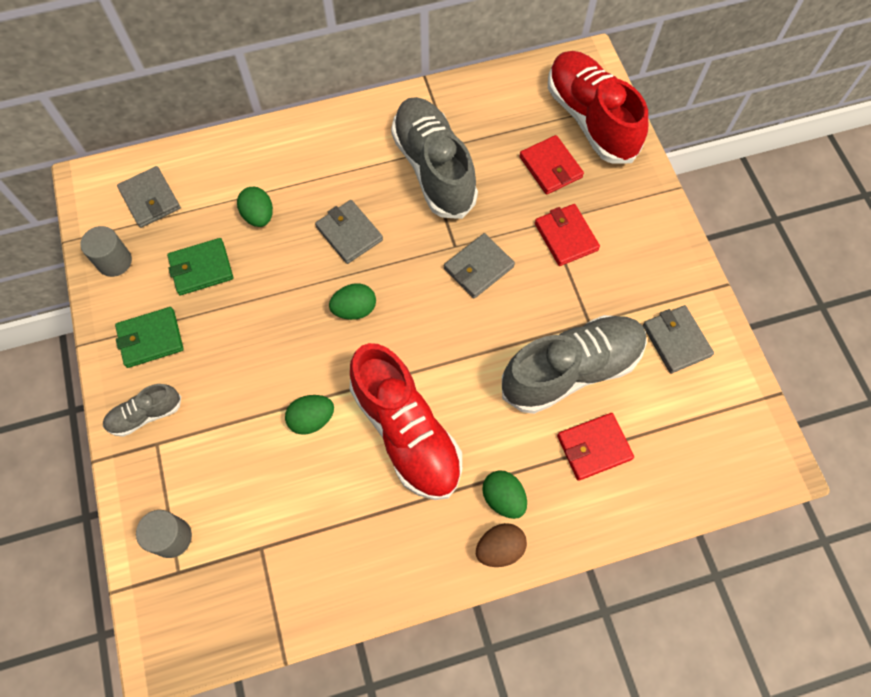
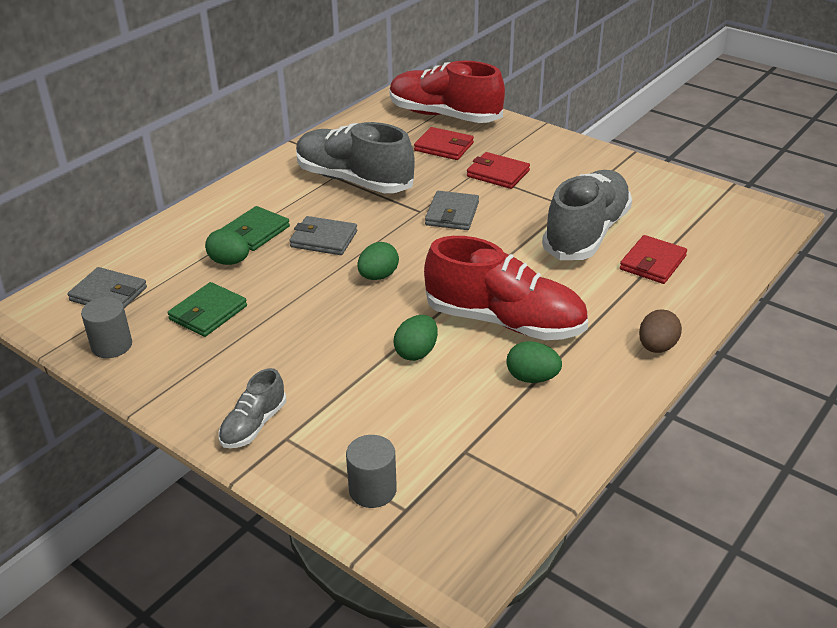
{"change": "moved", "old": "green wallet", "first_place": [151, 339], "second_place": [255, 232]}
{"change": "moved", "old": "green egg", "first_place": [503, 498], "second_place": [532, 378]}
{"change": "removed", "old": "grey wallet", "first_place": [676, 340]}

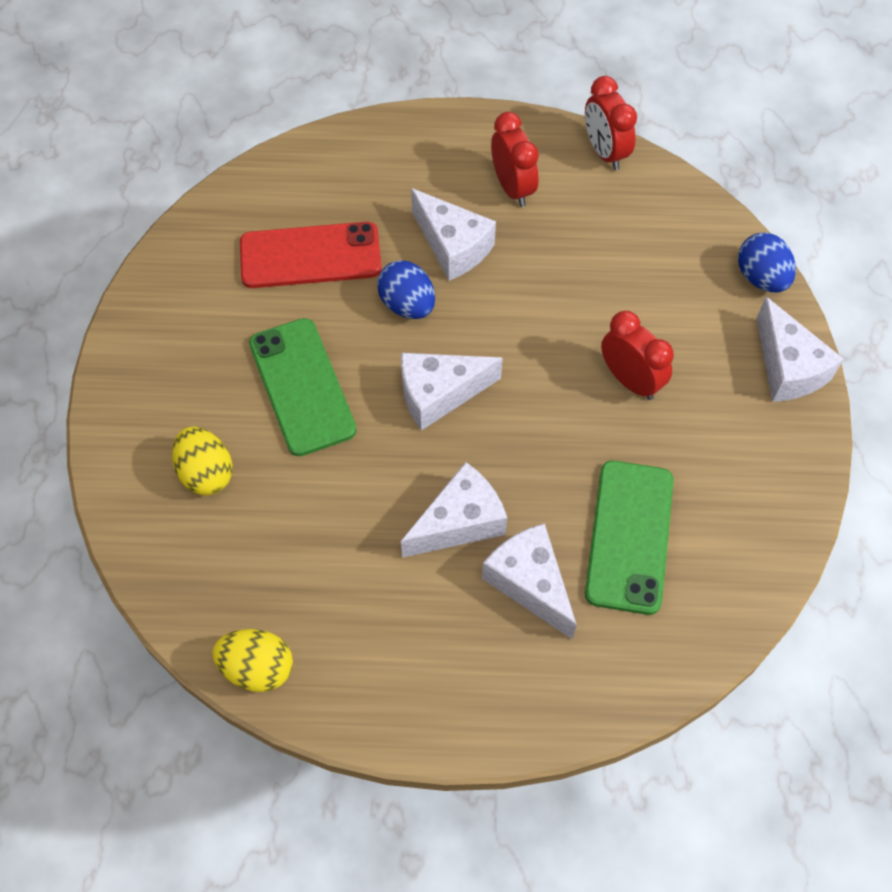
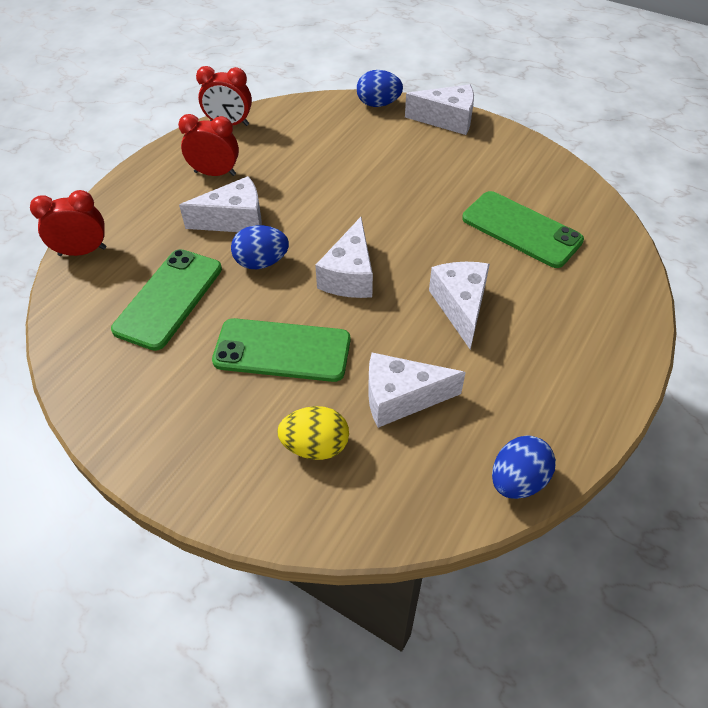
{"change": "moved", "old": "red clock", "first_place": [630, 380], "second_place": [82, 251]}
{"change": "recoloured", "old": "red phone", "new": "green phone", "first_place": [310, 256], "second_place": [169, 299]}
{"change": "moved", "old": "white cheese", "first_place": [530, 583], "second_place": [401, 398]}
{"change": "recoloured", "old": "yellow egg", "new": "blue egg", "first_place": [257, 668], "second_place": [517, 480]}

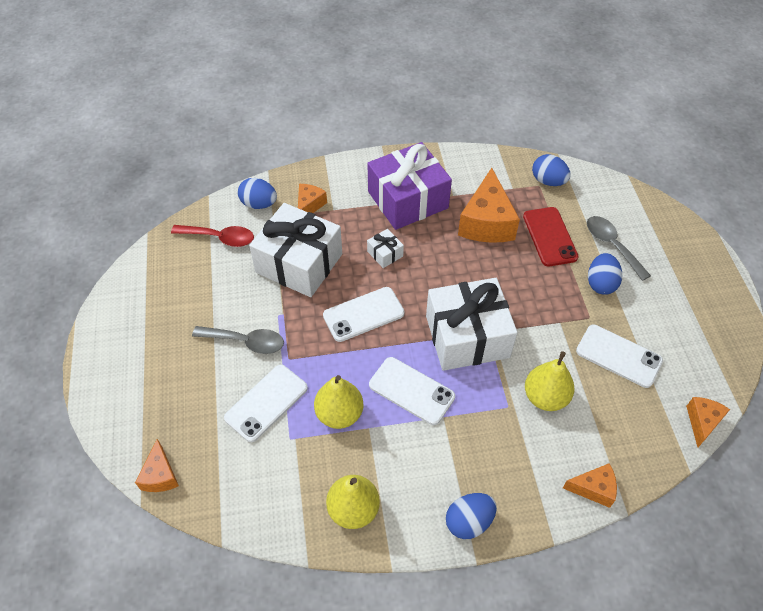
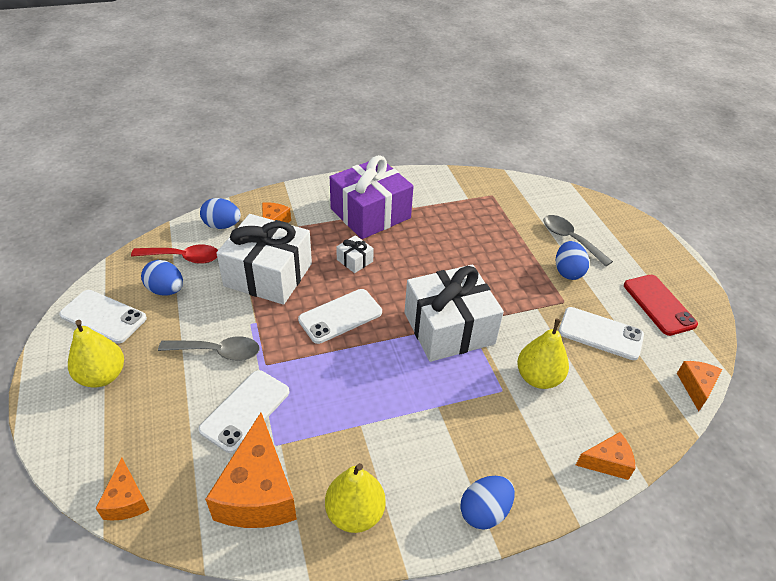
{"change": "moved", "old": "white phone", "first_place": [411, 391], "second_place": [103, 316]}
{"change": "moved", "old": "yellow pear", "first_place": [339, 414], "second_place": [102, 376]}
{"change": "moved", "old": "blue egg", "first_place": [548, 181], "second_place": [166, 290]}
{"change": "moved", "old": "orange cheese", "first_place": [486, 222], "second_place": [258, 492]}
{"change": "moved", "old": "red phone", "first_place": [550, 236], "second_place": [659, 305]}

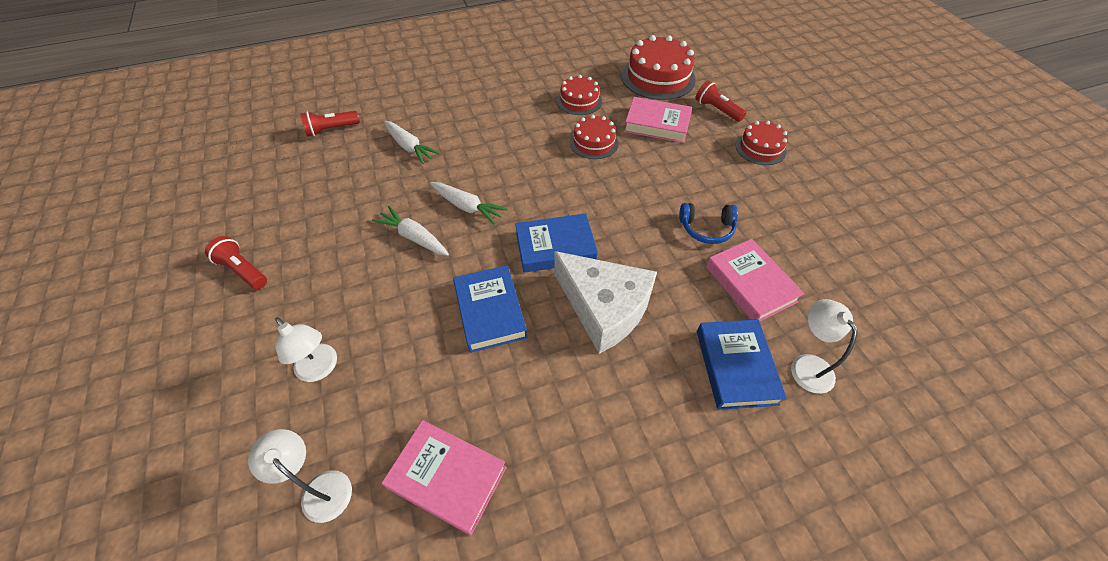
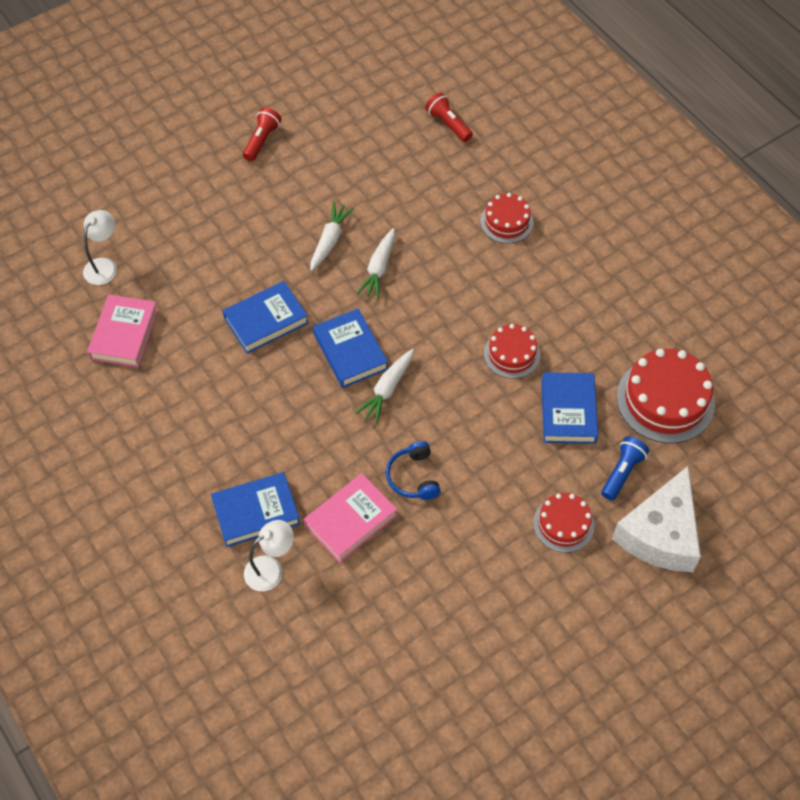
{"change": "moved", "old": "white carrot", "first_place": [409, 147], "second_place": [387, 390]}
{"change": "moved", "old": "red cake", "first_place": [579, 101], "second_place": [506, 222]}
{"change": "recoloured", "old": "pink book", "new": "blue book", "first_place": [657, 124], "second_place": [568, 411]}
{"change": "recoloured", "old": "red flashlight", "new": "blue flashlight", "first_place": [717, 110], "second_place": [622, 472]}
{"change": "moved", "old": "white cheese", "first_place": [604, 308], "second_place": [660, 533]}
{"change": "removed", "old": "white lamp", "first_place": [321, 369]}

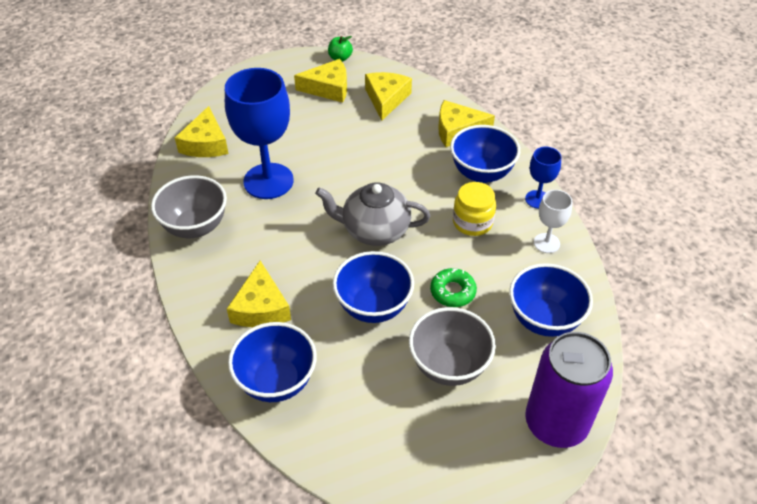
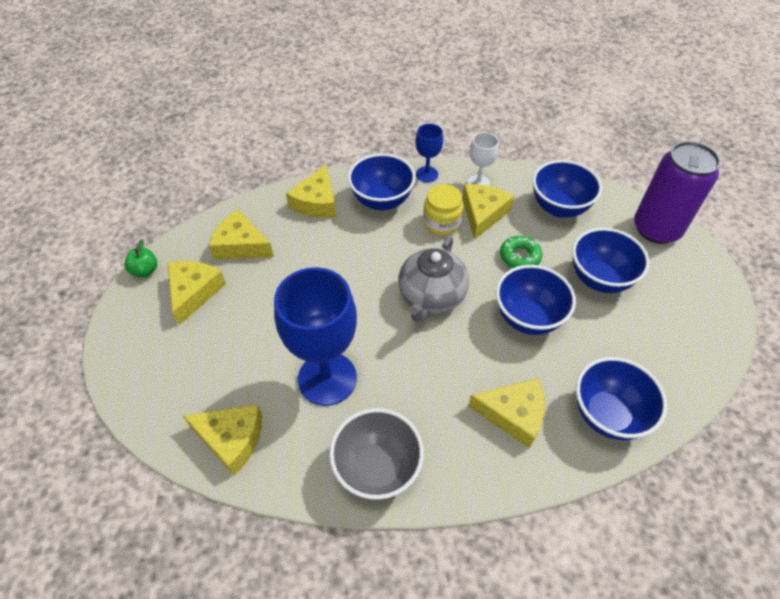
{"change": "added", "new": "yellow cheese", "second_place": [483, 214]}
{"change": "recoloured", "old": "grey bowl", "new": "blue bowl", "first_place": [449, 366], "second_place": [599, 279]}

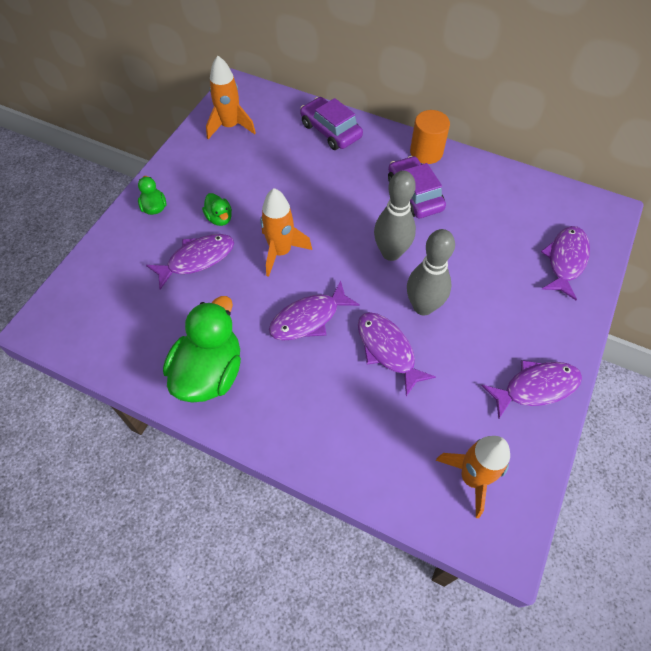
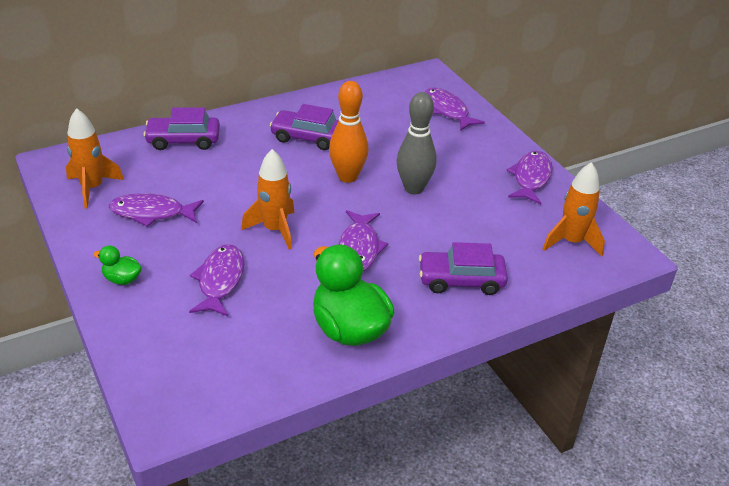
{"change": "moved", "old": "purple fish", "first_place": [387, 350], "second_place": [151, 213]}
{"change": "recoloured", "old": "grey bowling pin", "new": "orange bowling pin", "first_place": [391, 253], "second_place": [347, 177]}
{"change": "added", "new": "purple car", "second_place": [461, 280]}
{"change": "removed", "old": "green duck", "first_place": [219, 218]}
{"change": "removed", "old": "orange cylinder", "first_place": [426, 152]}

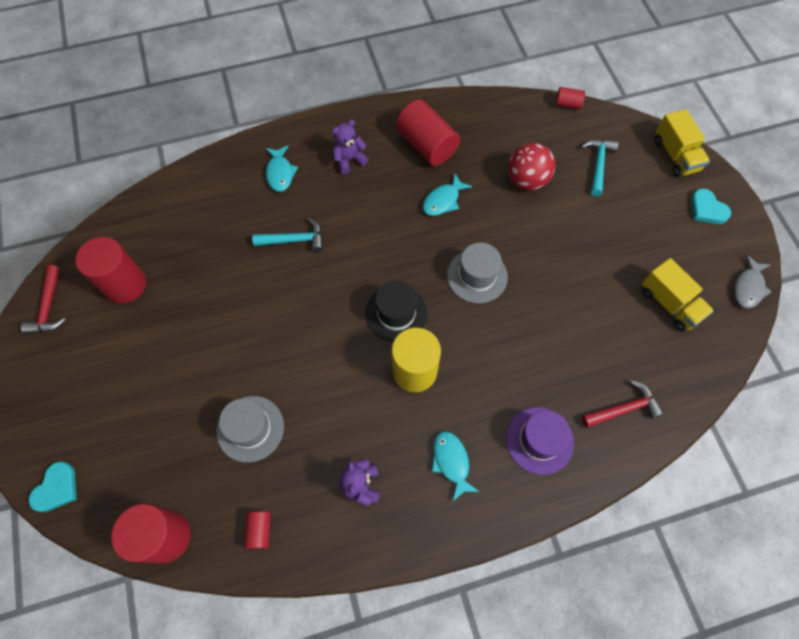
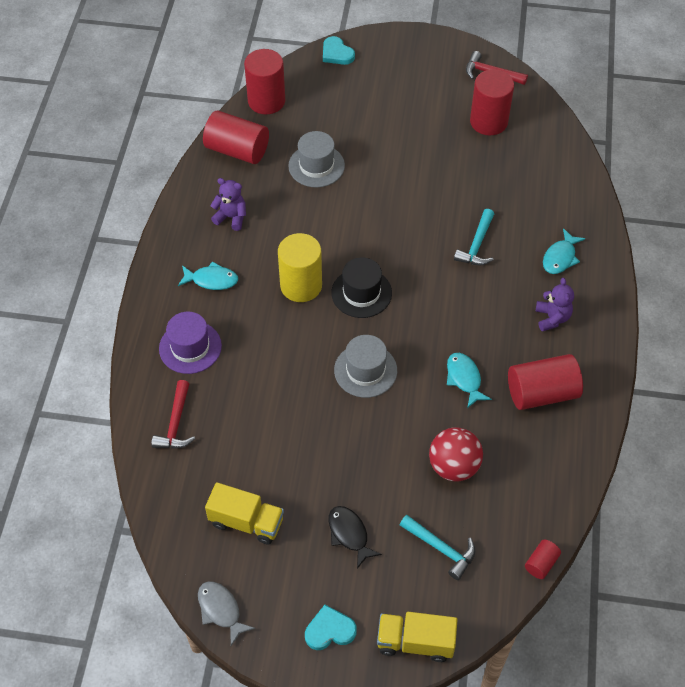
{"change": "resized", "old": "red cylinder", "first_place": [260, 531], "second_place": [237, 150], "factor": 2.1}
{"change": "turned", "old": "yellow truck", "first_place": [669, 304], "second_place": [246, 522], "degrees": -150}
{"change": "added", "new": "black fish", "second_place": [349, 534]}
{"change": "turned", "old": "turquoise fish", "first_place": [280, 173], "second_place": [560, 257], "degrees": -75}

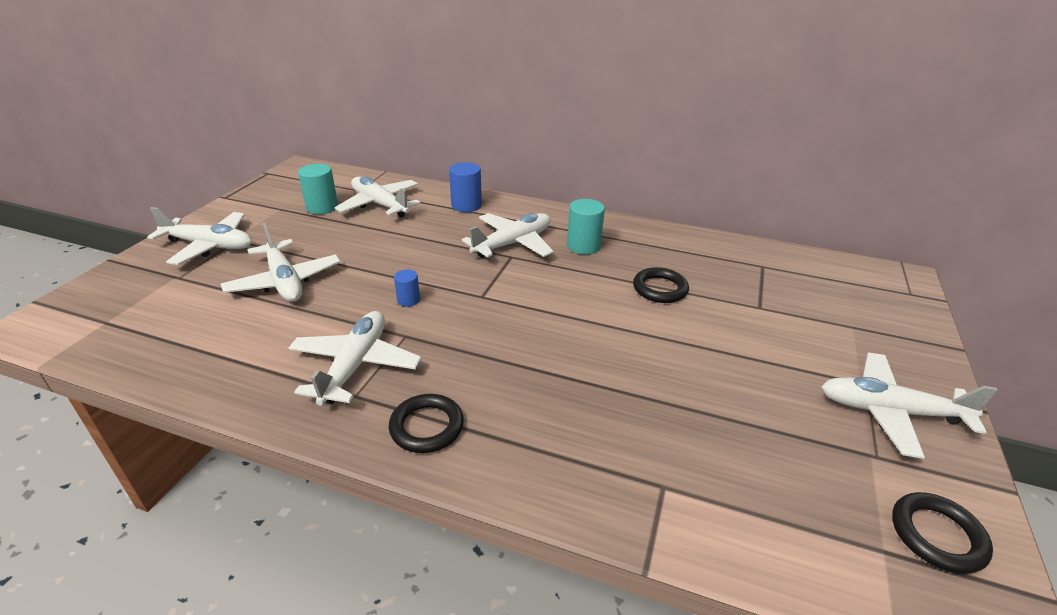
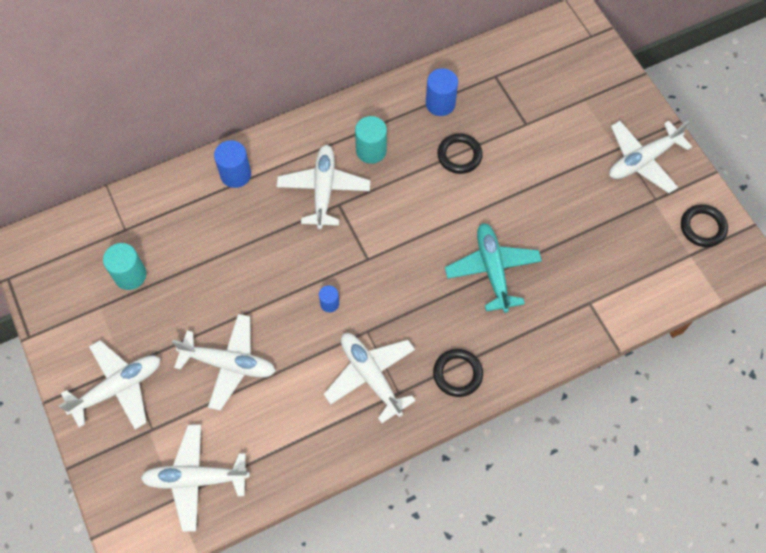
{"change": "moved", "old": "white plane", "first_place": [380, 205], "second_place": [196, 479]}
{"change": "added", "new": "blue cylinder", "second_place": [440, 104]}
{"change": "added", "new": "turquoise plane", "second_place": [492, 270]}

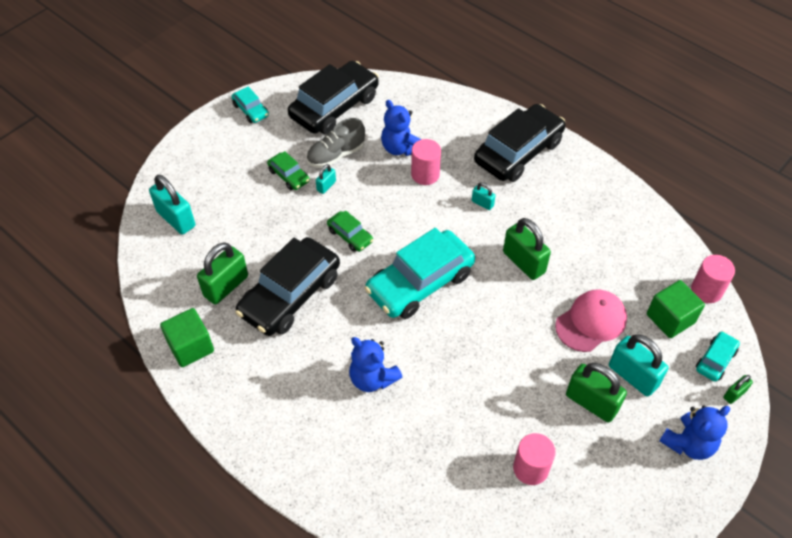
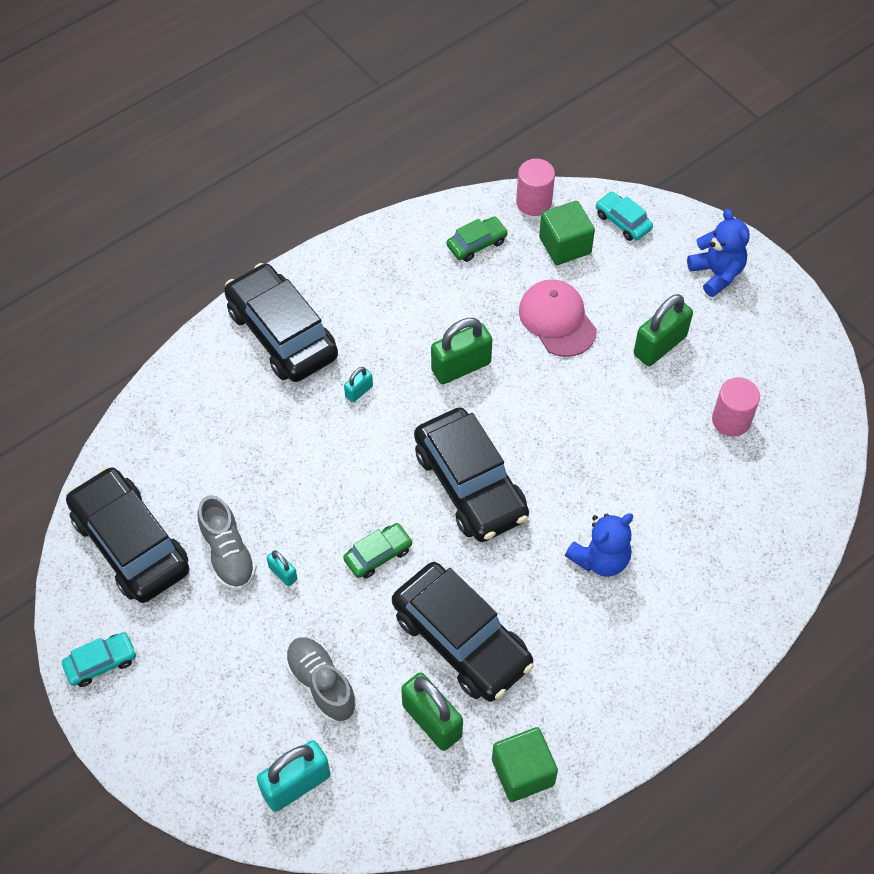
{"change": "added", "new": "grey shoe", "second_place": [321, 684]}
{"change": "recoloured", "old": "turquoise car", "new": "black car", "first_place": [420, 283], "second_place": [470, 484]}
{"change": "moved", "old": "green car", "first_place": [289, 176], "second_place": [477, 244]}
{"change": "removed", "old": "blue teddy bear", "first_place": [400, 148]}
{"change": "removed", "old": "pink cylinder", "first_place": [425, 174]}
{"change": "removed", "old": "turquoise padlock", "first_place": [633, 376]}
{"change": "removed", "old": "green padlock", "first_place": [734, 394]}

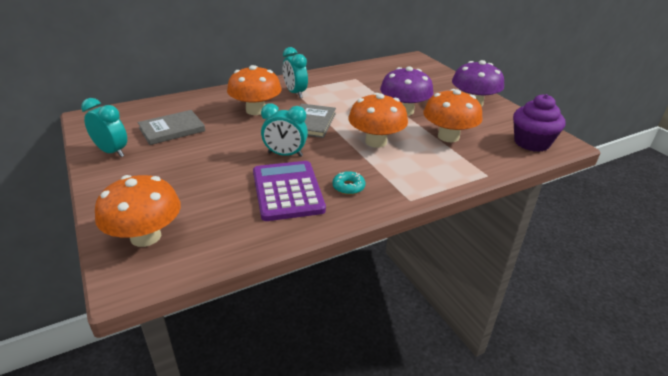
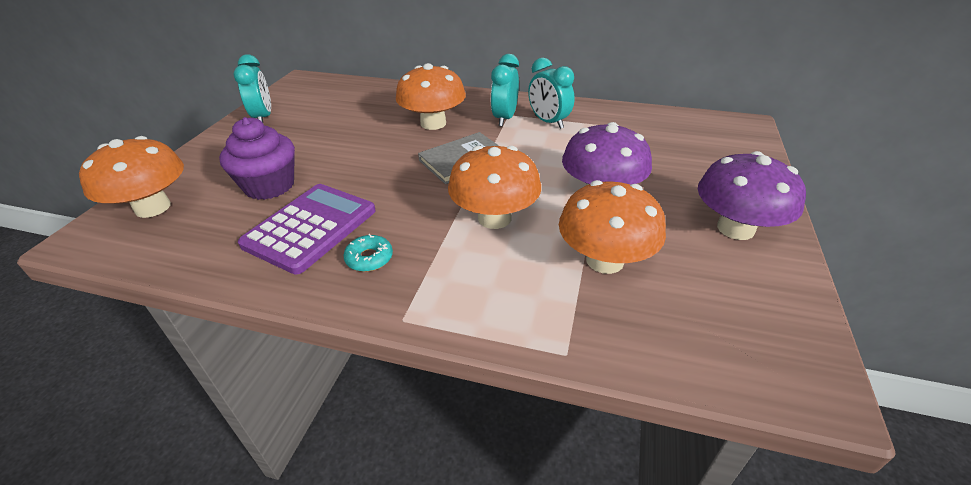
{"change": "moved", "old": "purple cupcake", "first_place": [531, 143], "second_place": [269, 186]}
{"change": "moved", "old": "turquoise clock", "first_place": [285, 154], "second_place": [548, 122]}
{"change": "removed", "old": "grey book", "first_place": [172, 129]}

